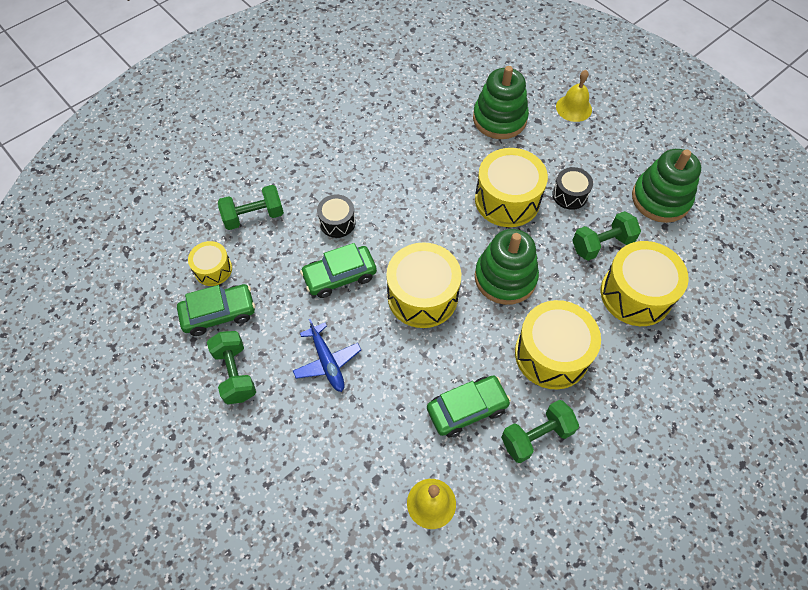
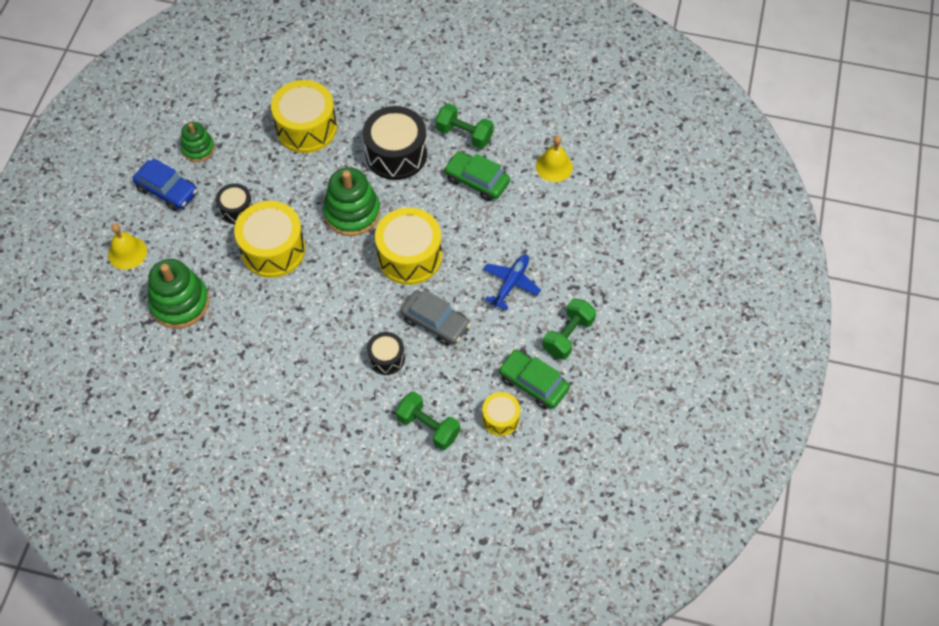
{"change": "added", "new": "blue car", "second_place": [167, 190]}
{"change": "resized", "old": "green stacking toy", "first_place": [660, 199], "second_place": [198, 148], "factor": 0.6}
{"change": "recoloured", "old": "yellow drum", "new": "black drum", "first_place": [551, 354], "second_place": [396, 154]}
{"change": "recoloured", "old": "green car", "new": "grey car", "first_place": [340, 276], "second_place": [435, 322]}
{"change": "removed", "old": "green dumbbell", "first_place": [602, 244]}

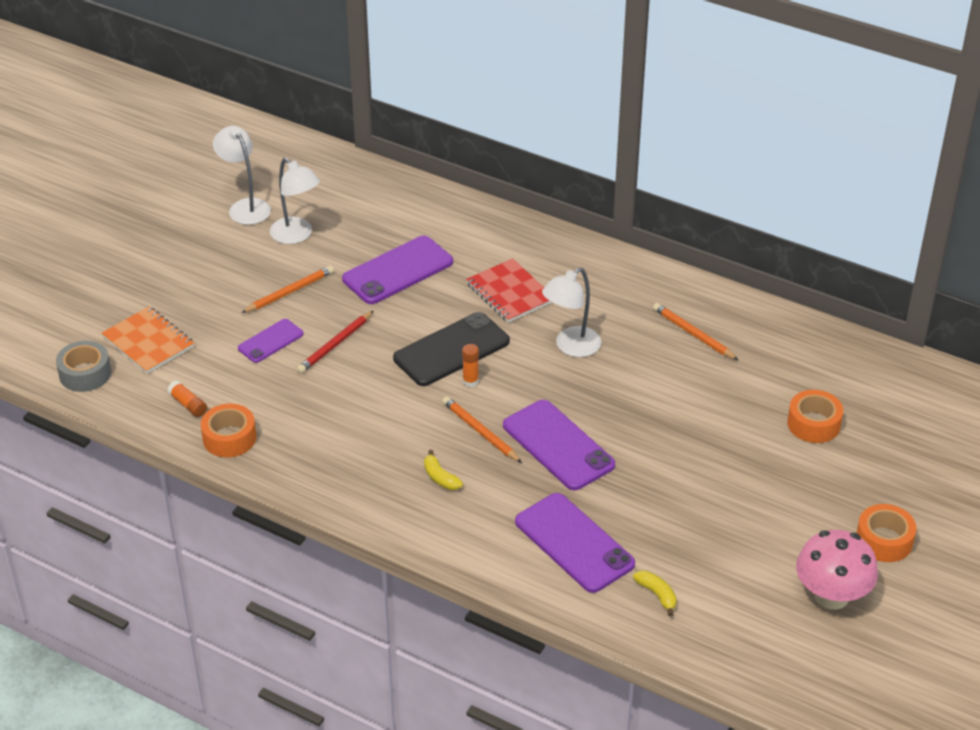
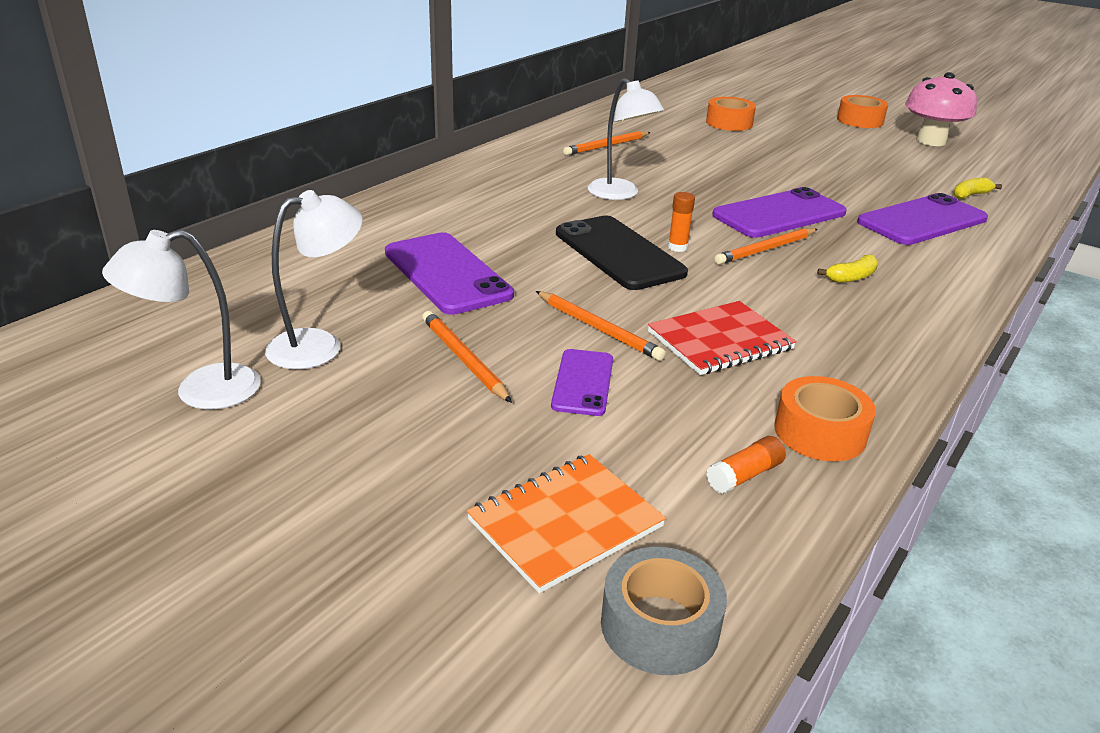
{"change": "recoloured", "old": "red pencil", "new": "orange pencil", "first_place": [335, 344], "second_place": [598, 328]}
{"change": "turned", "old": "purple phone", "first_place": [270, 341], "second_place": [583, 382], "degrees": 45}
{"change": "moved", "old": "red notebook", "first_place": [510, 293], "second_place": [720, 341]}

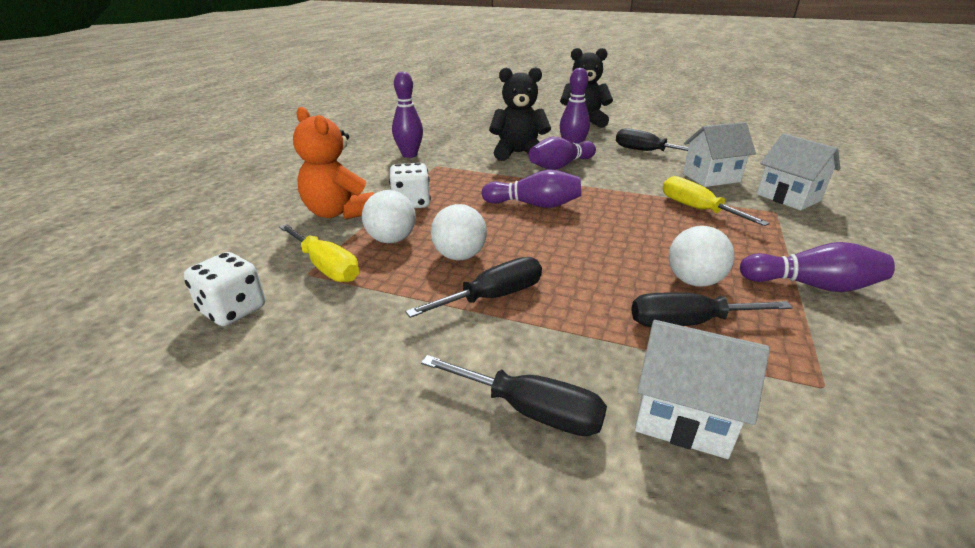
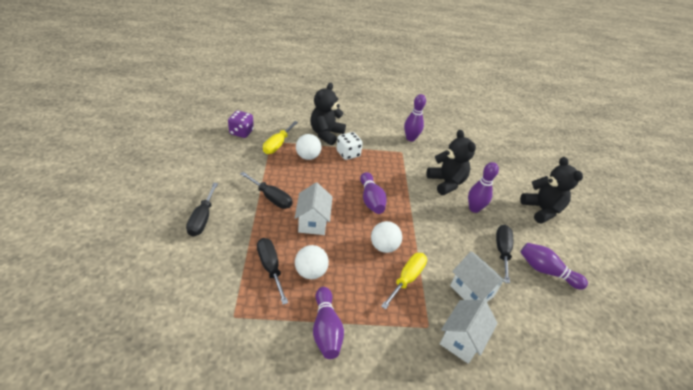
{"change": "recoloured", "old": "white dice", "new": "purple dice", "first_place": [233, 310], "second_place": [241, 132]}
{"change": "moved", "old": "white house", "first_place": [683, 417], "second_place": [313, 222]}
{"change": "recoloured", "old": "orange teddy bear", "new": "black teddy bear", "first_place": [339, 213], "second_place": [326, 134]}
{"change": "moved", "old": "white ball", "first_place": [459, 256], "second_place": [384, 246]}
{"change": "moved", "old": "purple bowling pin", "first_place": [560, 166], "second_place": [546, 271]}

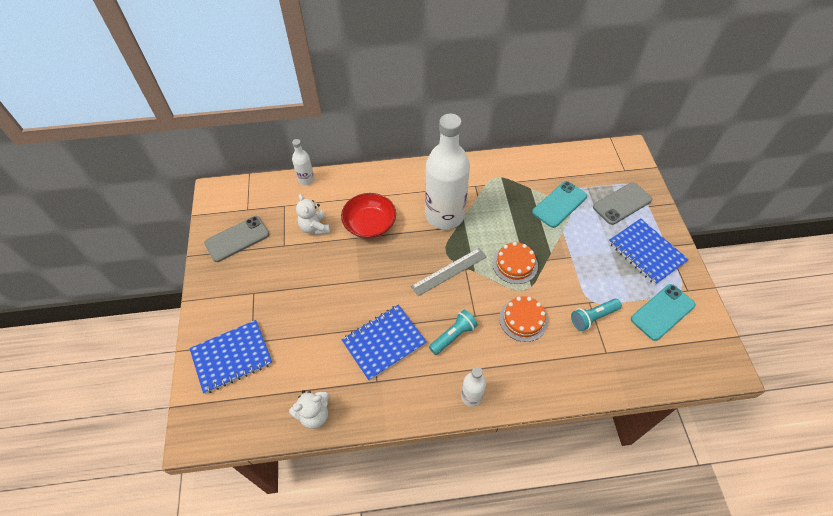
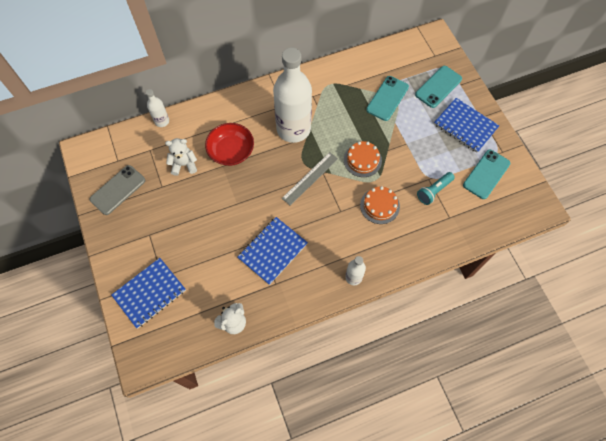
{"change": "turned", "old": "white teddy bear", "first_place": [315, 228], "second_place": [184, 164], "degrees": 120}
{"change": "recoloured", "old": "grey phone", "new": "turquoise phone", "first_place": [622, 203], "second_place": [438, 87]}
{"change": "removed", "old": "turquoise flashlight", "first_place": [453, 336]}

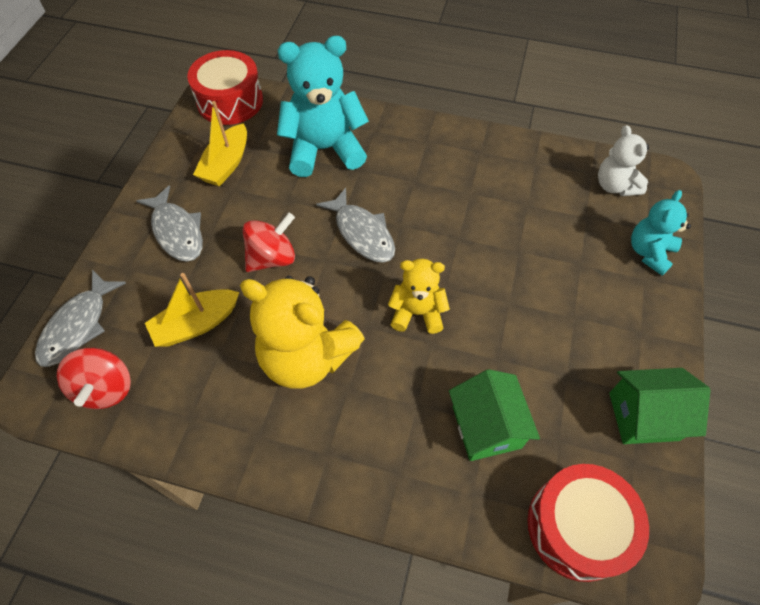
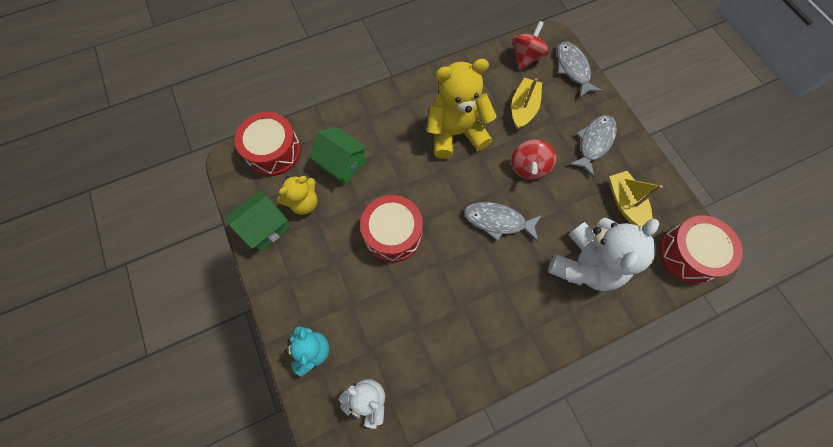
{"change": "moved", "old": "yellow teddy bear", "first_place": [417, 312], "second_place": [304, 202]}
{"change": "added", "new": "red drum", "second_place": [393, 233]}
{"change": "turned", "old": "red spinning top", "first_place": [106, 388], "second_place": [526, 58], "degrees": 75}
{"change": "recoloured", "old": "turquoise teddy bear", "new": "white teddy bear", "first_place": [324, 149], "second_place": [584, 265]}
{"change": "turned", "old": "grey fish", "first_place": [177, 231], "second_place": [594, 143], "degrees": 105}

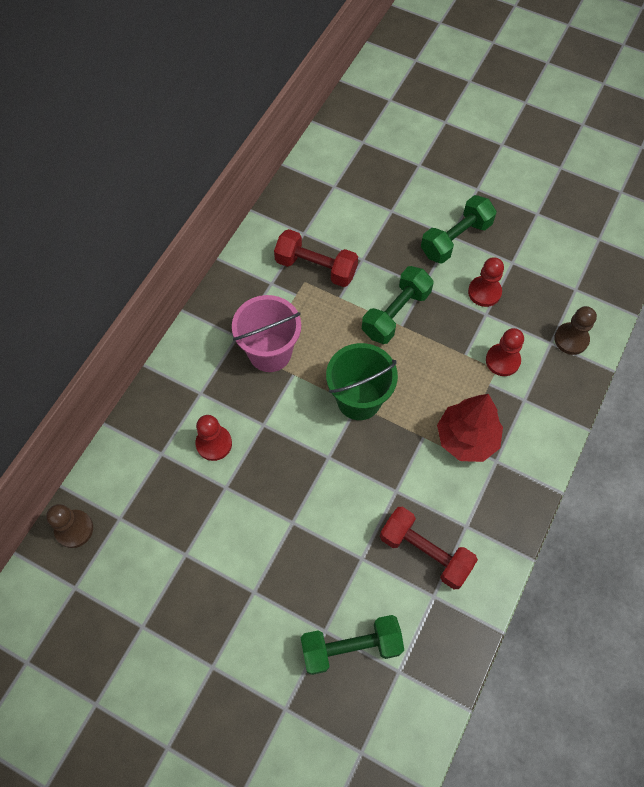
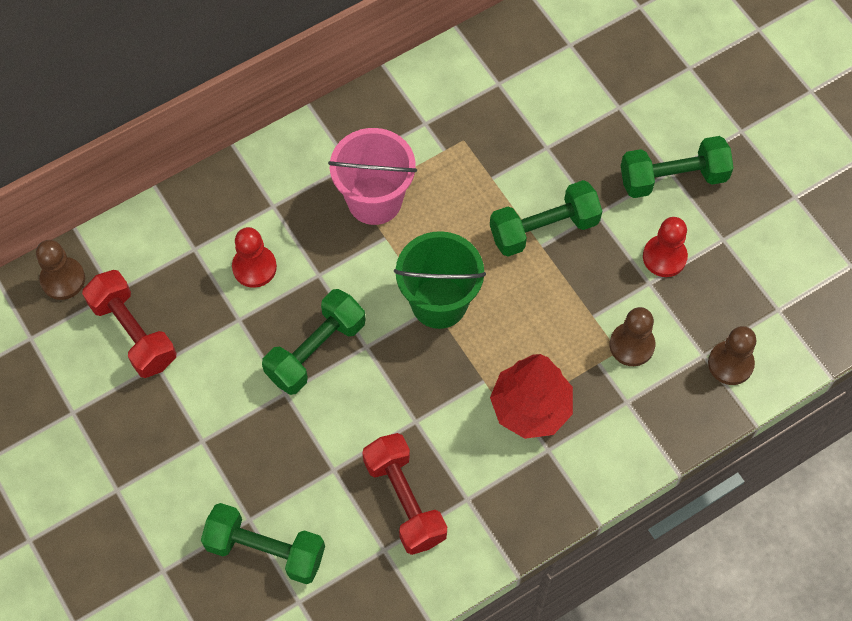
{"change": "moved", "old": "red dumbbell", "first_place": [316, 267], "second_place": [133, 333]}
{"change": "added", "new": "green dumbbell", "second_place": [316, 350]}
{"change": "recoloured", "old": "red pawn", "new": "brown pawn", "first_place": [502, 360], "second_place": [632, 345]}

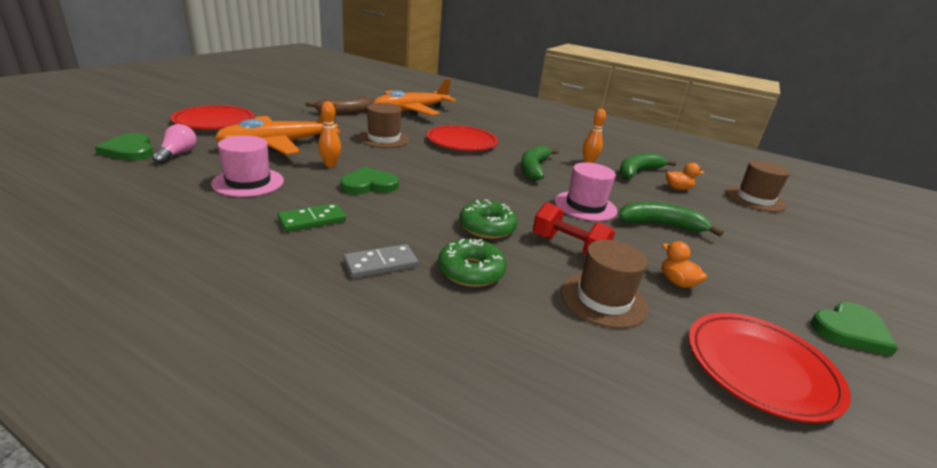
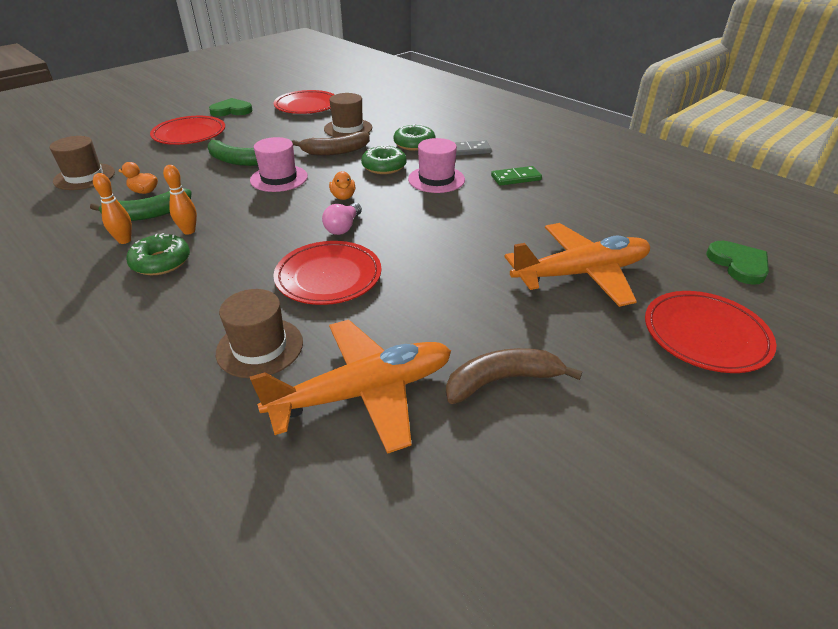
{"change": "moved", "old": "orange bowling pin", "first_place": [330, 165], "second_place": [124, 240]}
{"change": "added", "new": "green donut", "second_place": [161, 262]}
{"change": "added", "new": "red plate", "second_place": [189, 134]}
{"change": "moved", "old": "brown hat", "first_place": [384, 139], "second_place": [260, 347]}
{"change": "replaced", "old": "red dumbbell", "new": "brown banana", "first_place": [568, 247], "second_place": [336, 151]}
{"change": "moved", "old": "pink light bulb", "first_place": [177, 154], "second_place": [343, 227]}
{"change": "moved", "old": "orange duck", "first_place": [677, 282], "second_place": [343, 197]}
{"change": "moved", "old": "pink hat", "first_place": [248, 182], "second_place": [436, 179]}
{"change": "removed", "old": "green heart", "first_place": [369, 184]}
{"change": "removed", "old": "green banana", "first_place": [534, 168]}

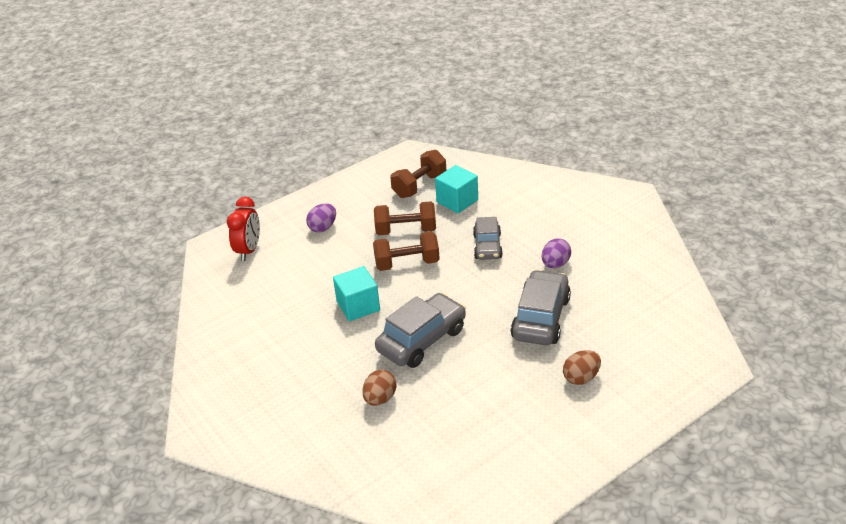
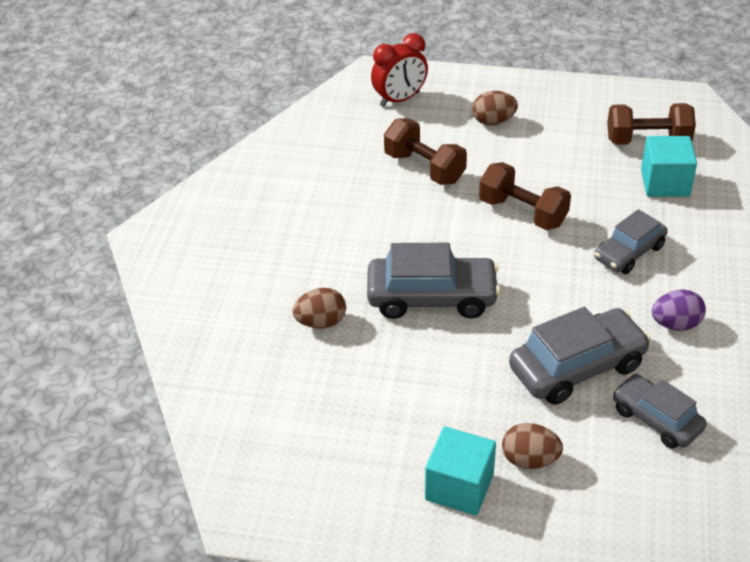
{"change": "moved", "old": "brown dumbbell", "first_place": [406, 231], "second_place": [424, 168]}
{"change": "moved", "old": "turquoise cube", "first_place": [358, 306], "second_place": [459, 487]}
{"change": "recoloured", "old": "purple egg", "new": "brown egg", "first_place": [323, 227], "second_place": [493, 121]}
{"change": "added", "new": "grey car", "second_place": [656, 419]}

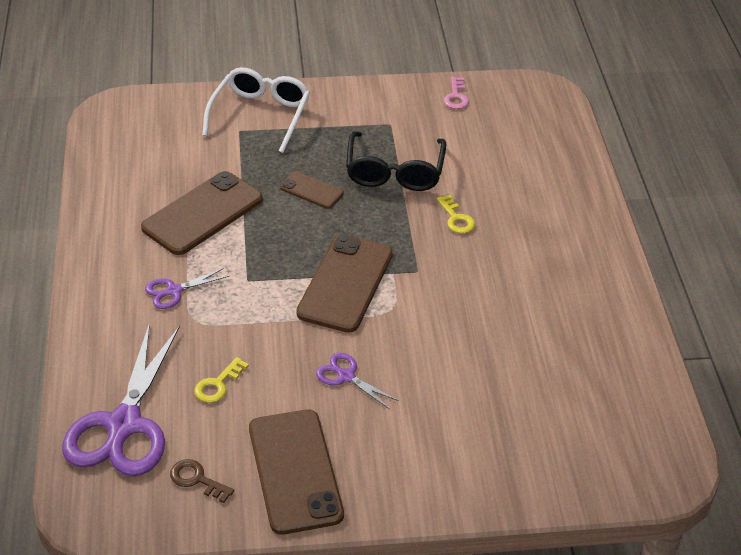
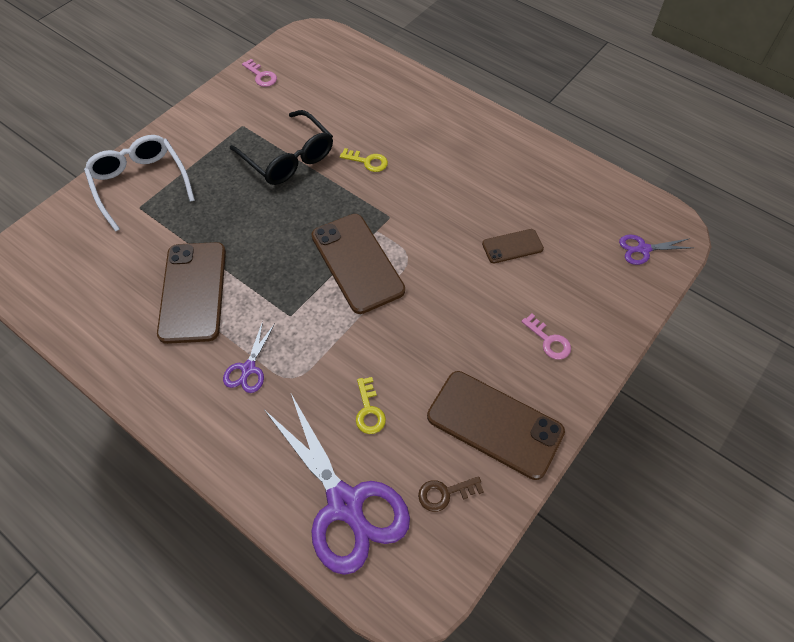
{"change": "moved", "old": "brown phone", "first_place": [311, 190], "second_place": [512, 246]}
{"change": "added", "new": "pink key", "second_place": [549, 341]}
{"change": "moved", "old": "purple scissors", "first_place": [345, 376], "second_place": [643, 249]}

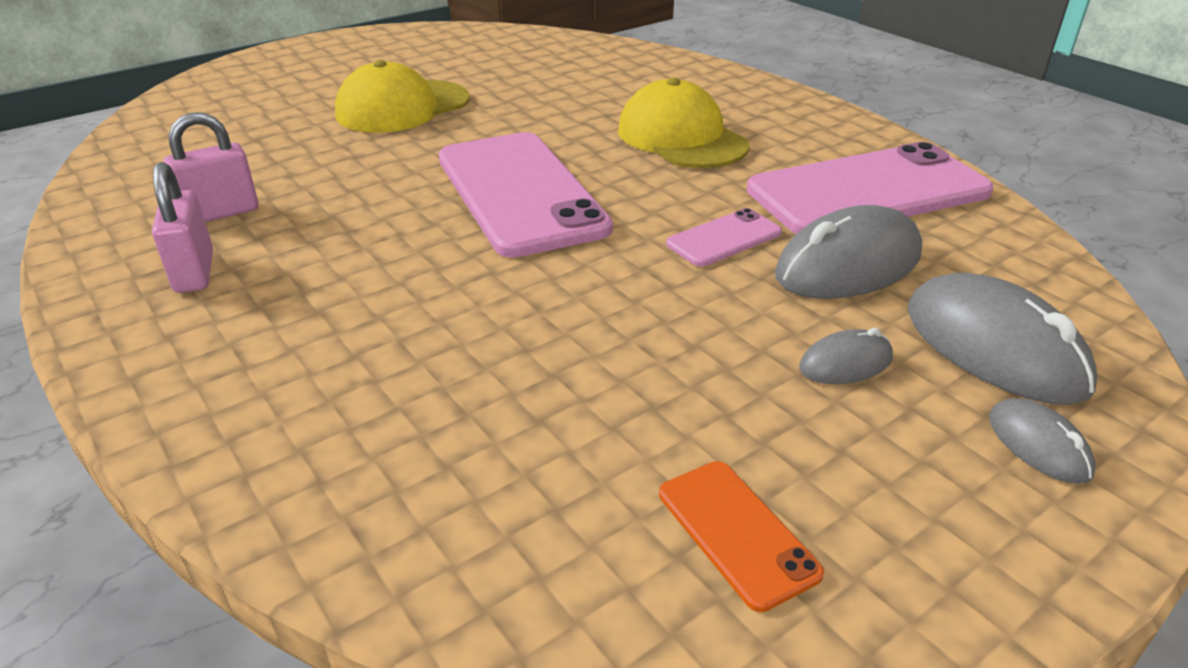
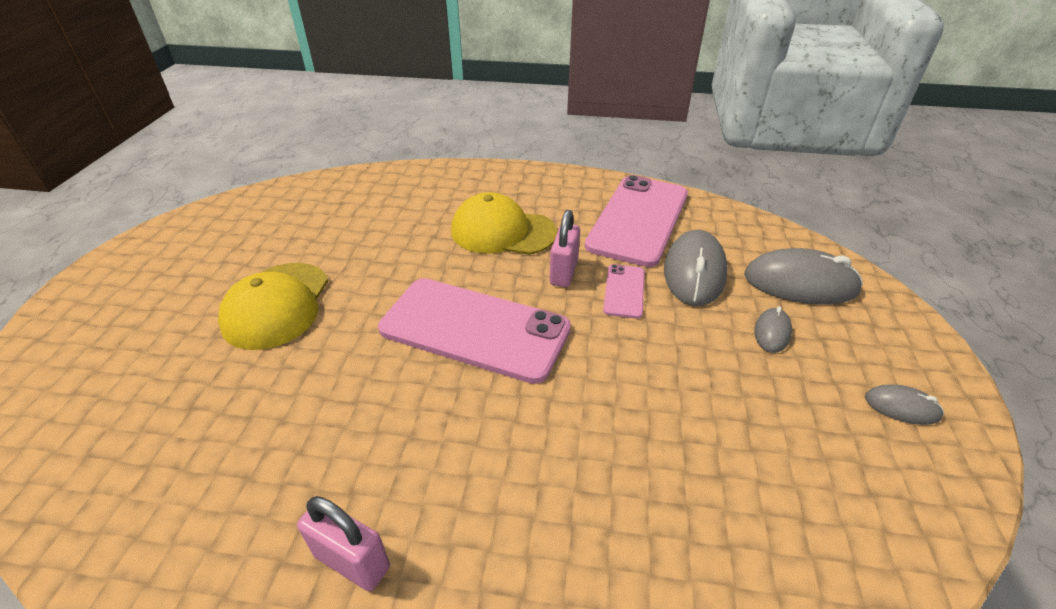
{"change": "moved", "old": "pink padlock", "first_place": [221, 213], "second_place": [563, 272]}
{"change": "moved", "old": "grey mouse", "first_place": [1038, 445], "second_place": [901, 407]}
{"change": "removed", "old": "orange phone", "first_place": [736, 532]}

